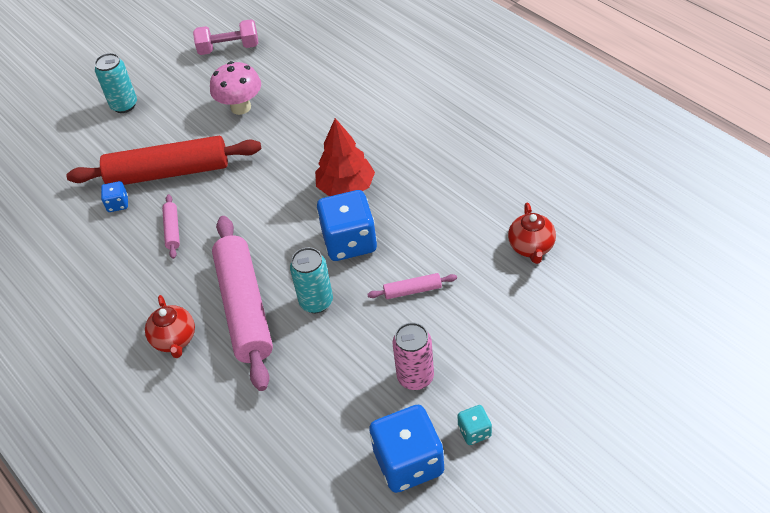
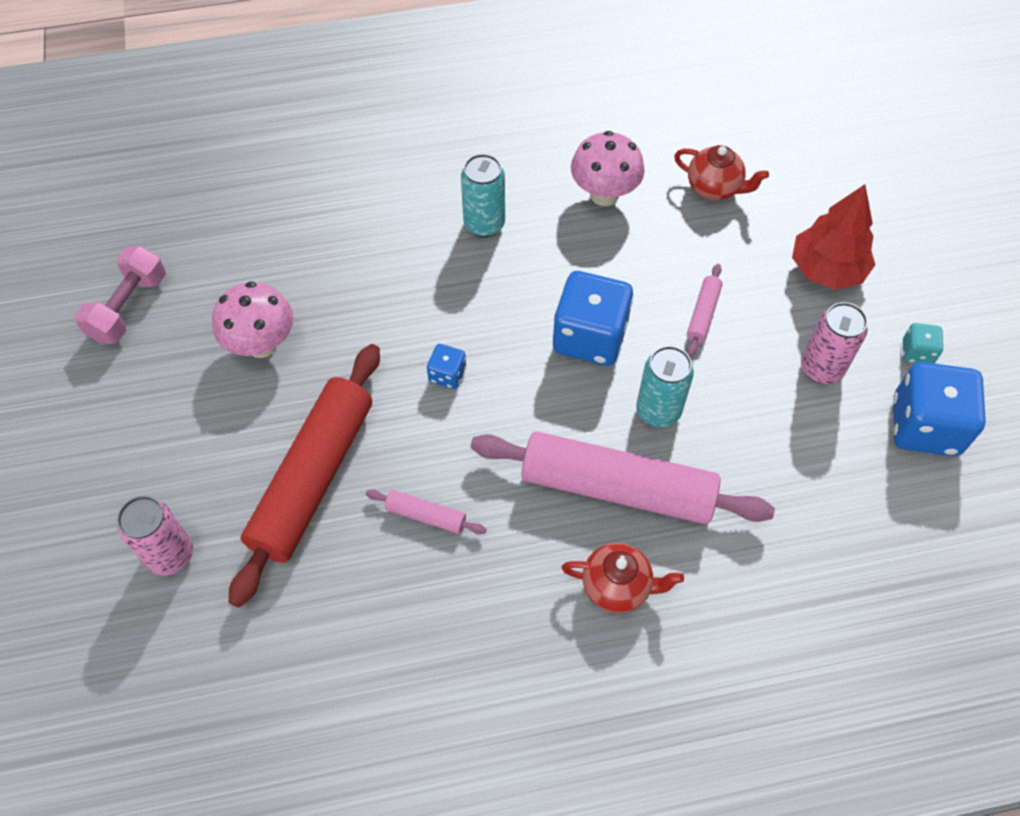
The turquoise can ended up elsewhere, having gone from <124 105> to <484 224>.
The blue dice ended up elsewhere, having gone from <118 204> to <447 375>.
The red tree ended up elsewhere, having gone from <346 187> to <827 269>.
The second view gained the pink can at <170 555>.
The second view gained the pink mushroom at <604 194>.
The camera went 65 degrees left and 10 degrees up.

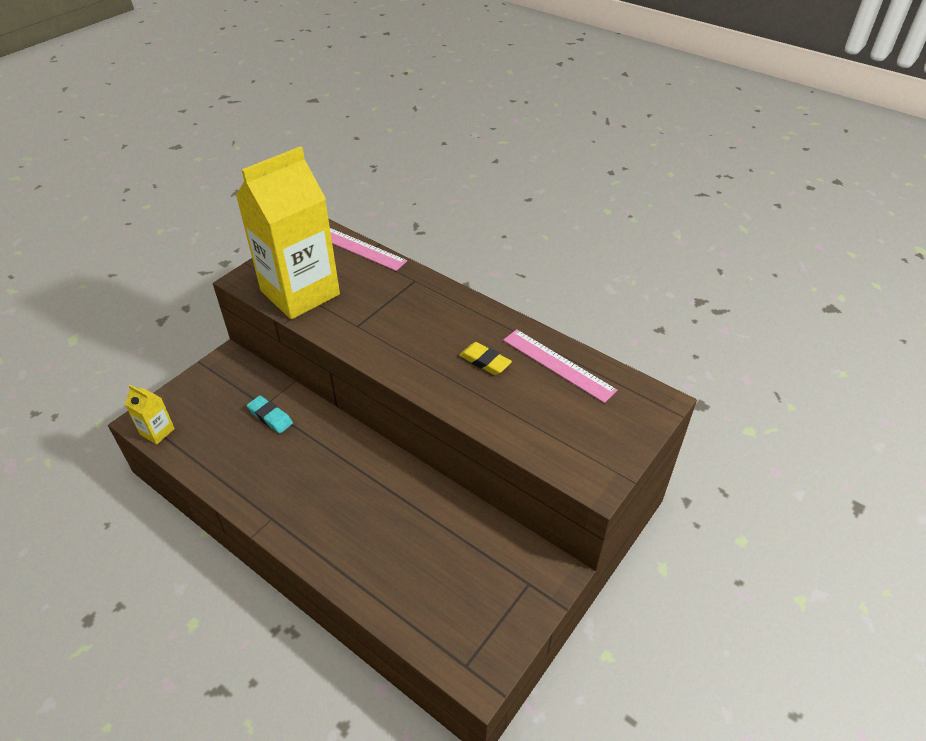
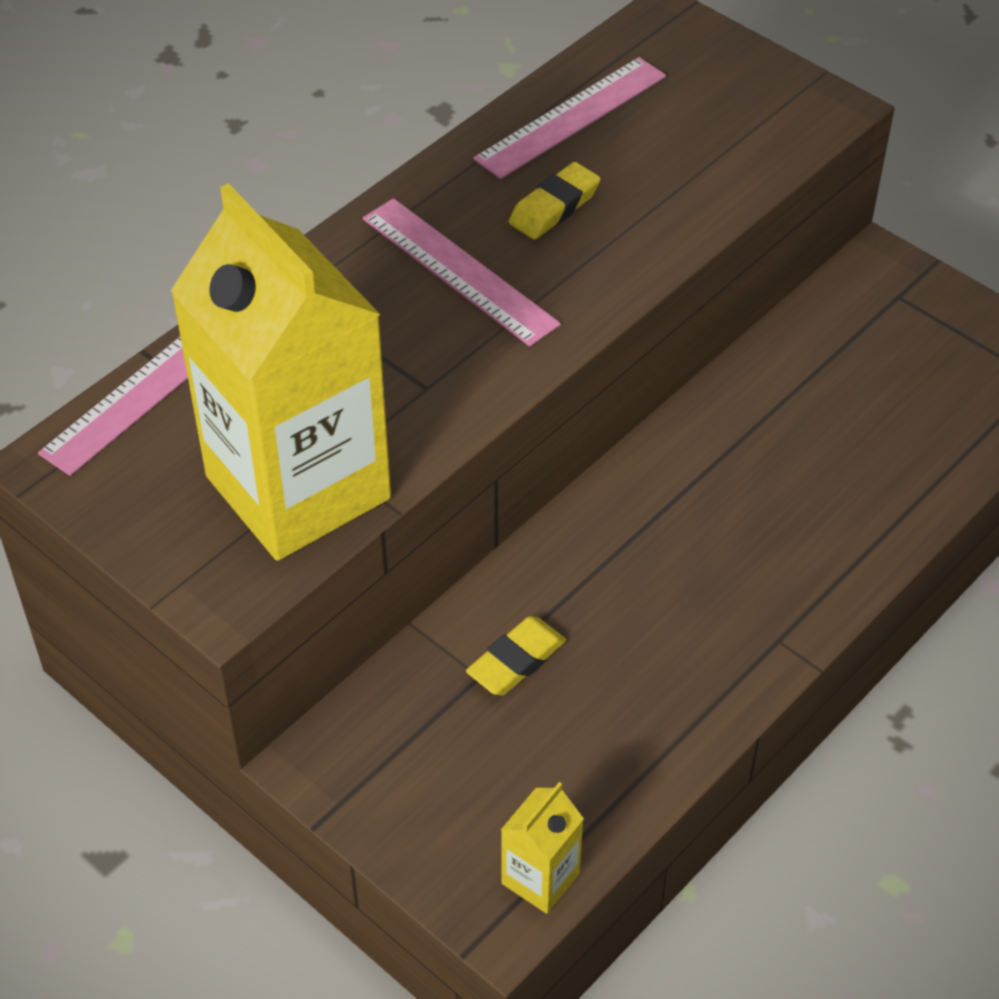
What was the turquoise eraser at <270 417> turned into the yellow eraser at <516 661>.
The second view gained the pink ruler at <458 271>.
The camera went 85 degrees left and 5 degrees up.

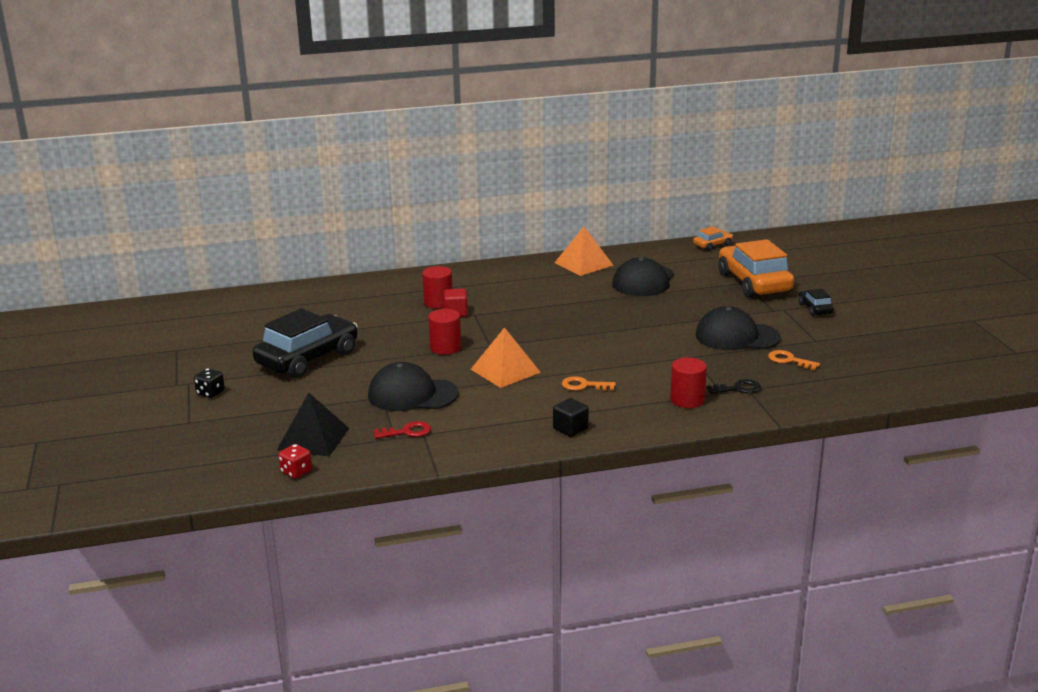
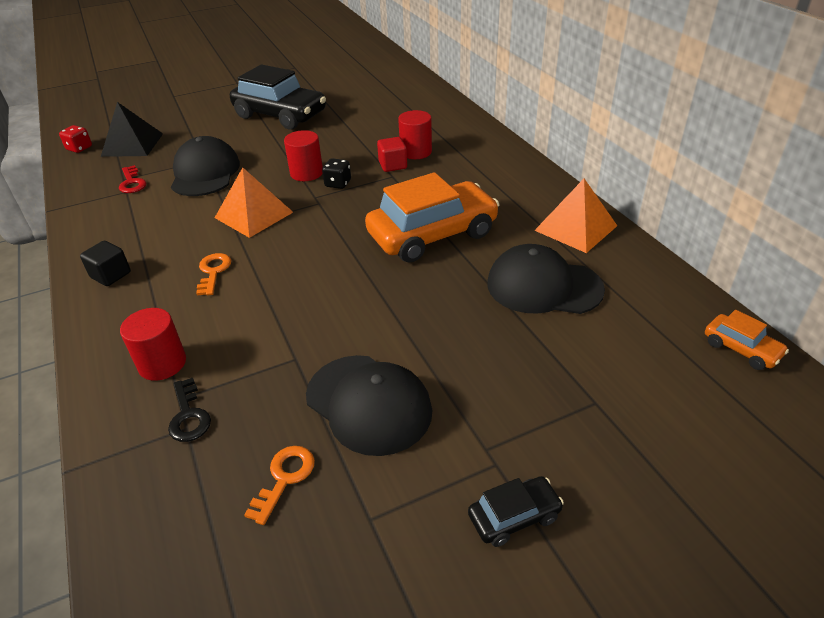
The black dice ended up elsewhere, having gone from <210 393> to <338 184>.
The black cap at <737 336> ended up facing another way, 135 degrees clockwise from before.
The orange car ended up elsewhere, having gone from <754 283> to <432 234>.
The camera went 80 degrees right and 15 degrees up.

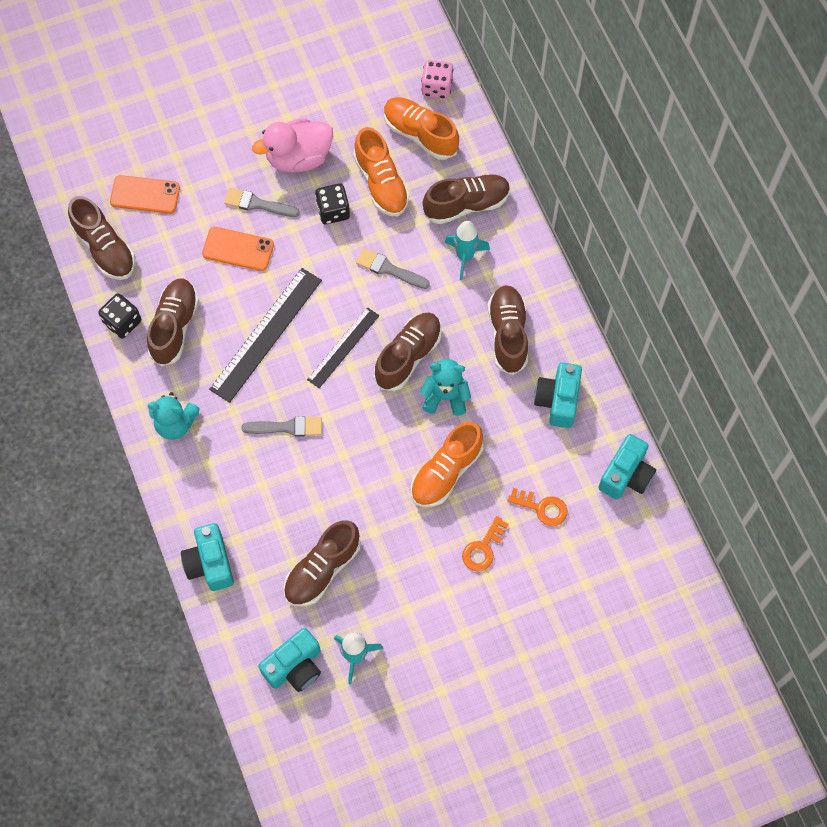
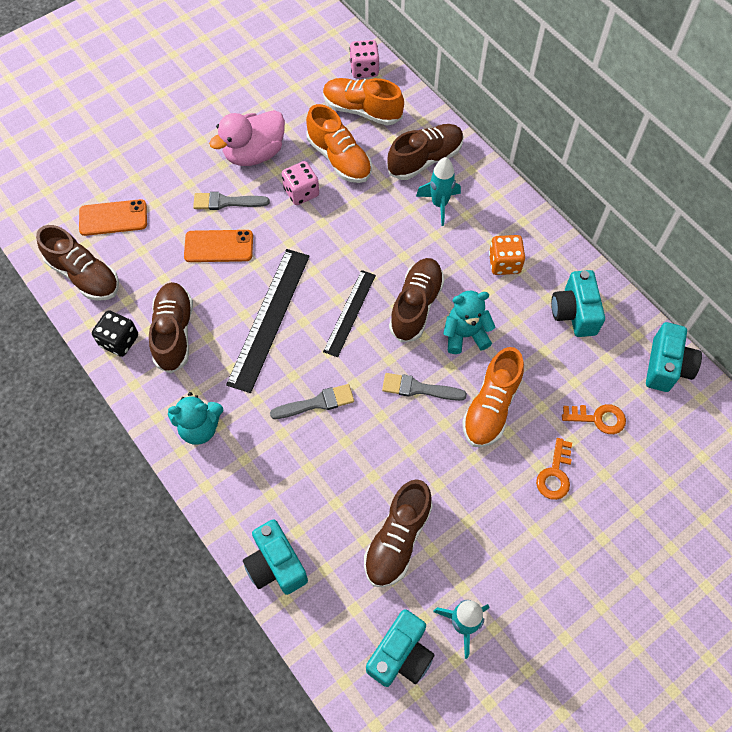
What was the black dice at <333 211> turned into the pink dice at <301 192>.
The grey brush ended up elsewhere, having gone from <389 269> to <418 388>.
Where the brown shoe stood at <508 334>, the orange dice came to stand at <504 263>.
The camera went 15 degrees left and 5 degrees down.

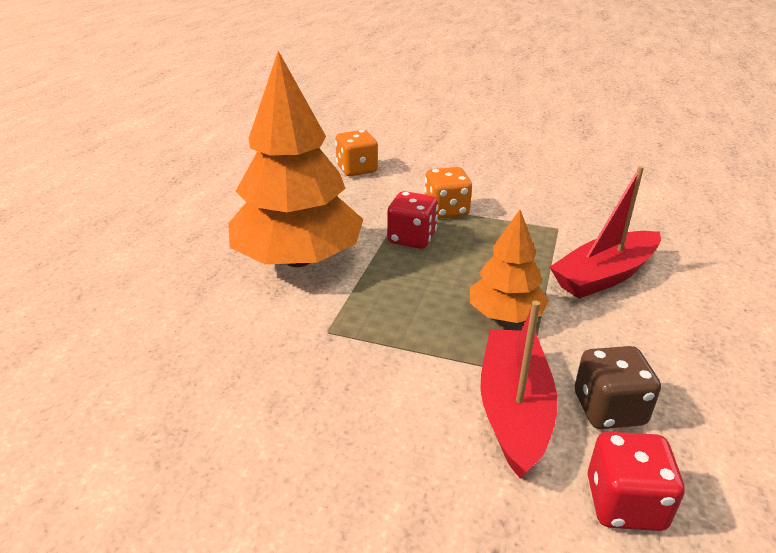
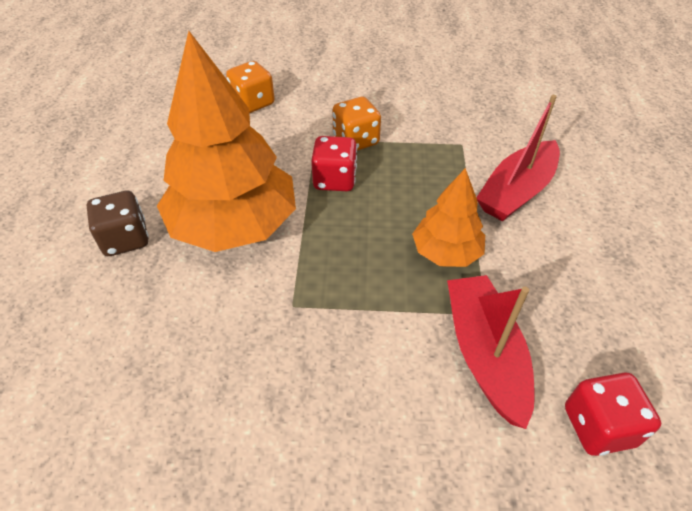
The brown dice ended up elsewhere, having gone from <609 409> to <125 239>.
The camera went 15 degrees left and 15 degrees up.

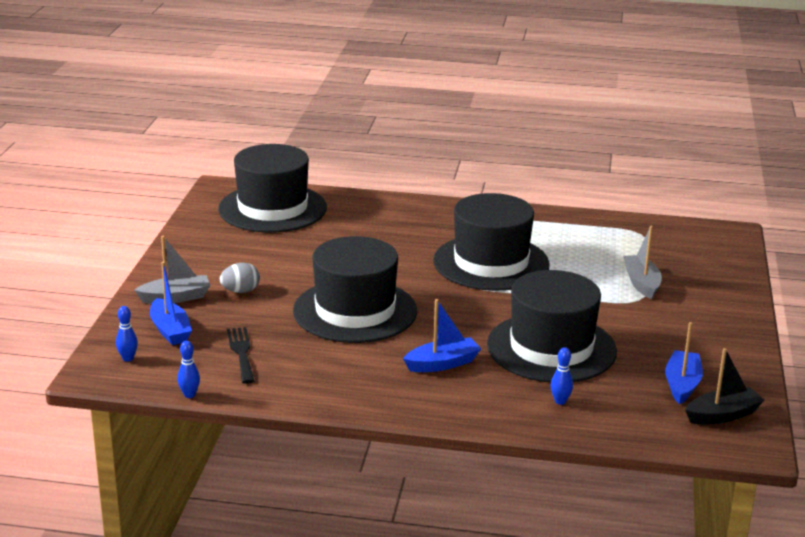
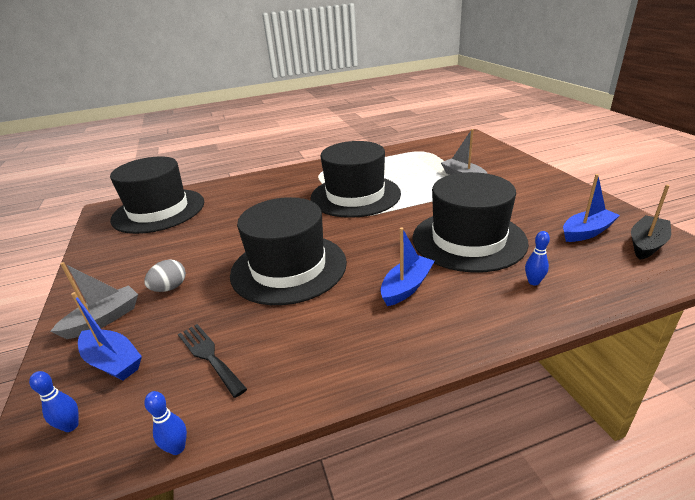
The blue boat at <682 384> ended up facing another way, 75 degrees clockwise from before.
The camera went 25 degrees left and 5 degrees up.

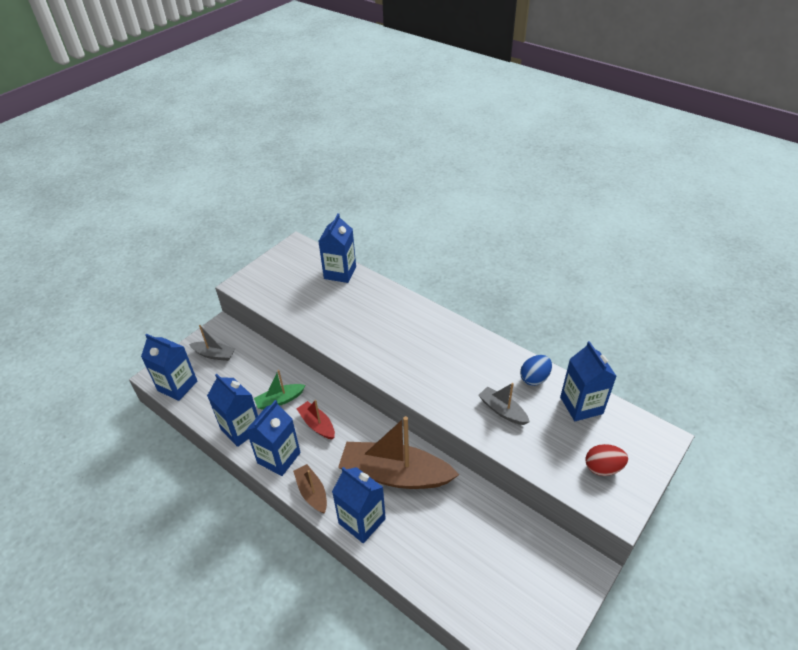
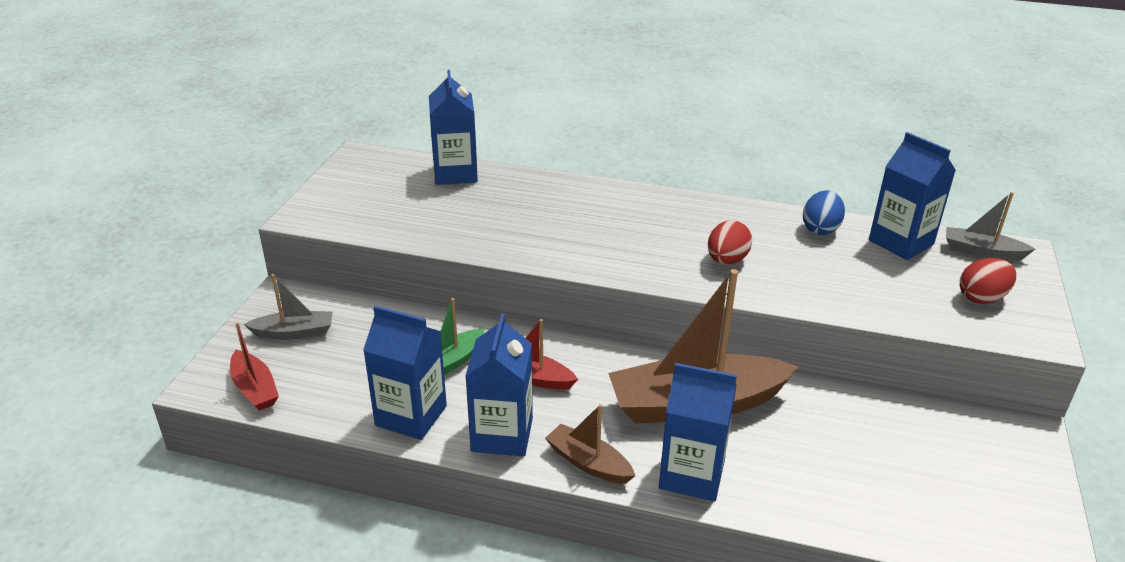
Where the blue carton stood at <177 386>, the red boat came to stand at <255 389>.
The grey boat ended up elsewhere, having gone from <502 410> to <982 252>.
The second view gained the red egg at <726 260>.
The camera went 25 degrees left and 10 degrees down.

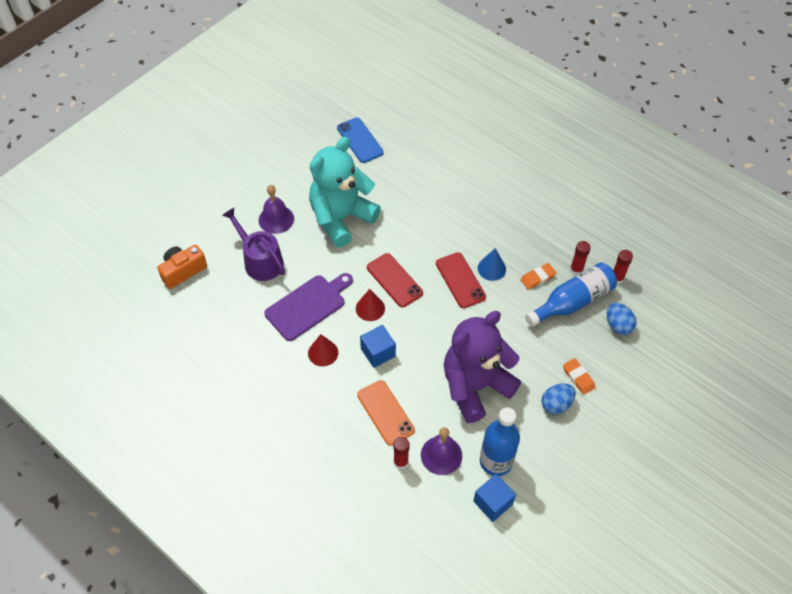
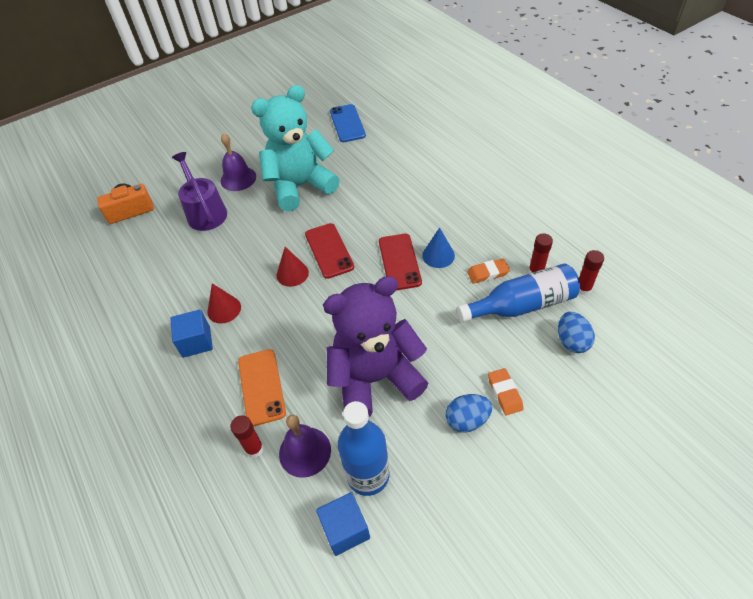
The second view lost the purple cutting board at <308 306>.
The blue cube ended up elsewhere, having gone from <378 352> to <196 342>.
The camera went 20 degrees right and 5 degrees down.

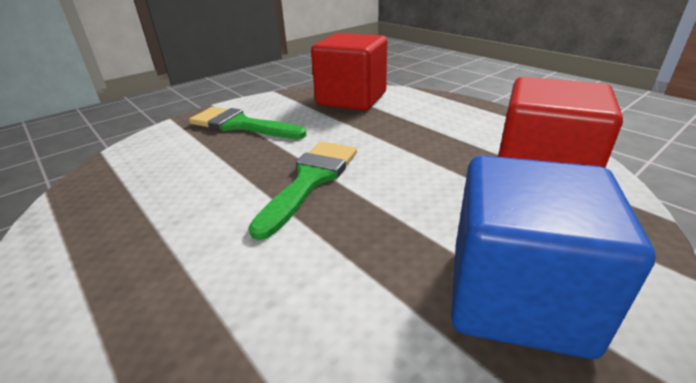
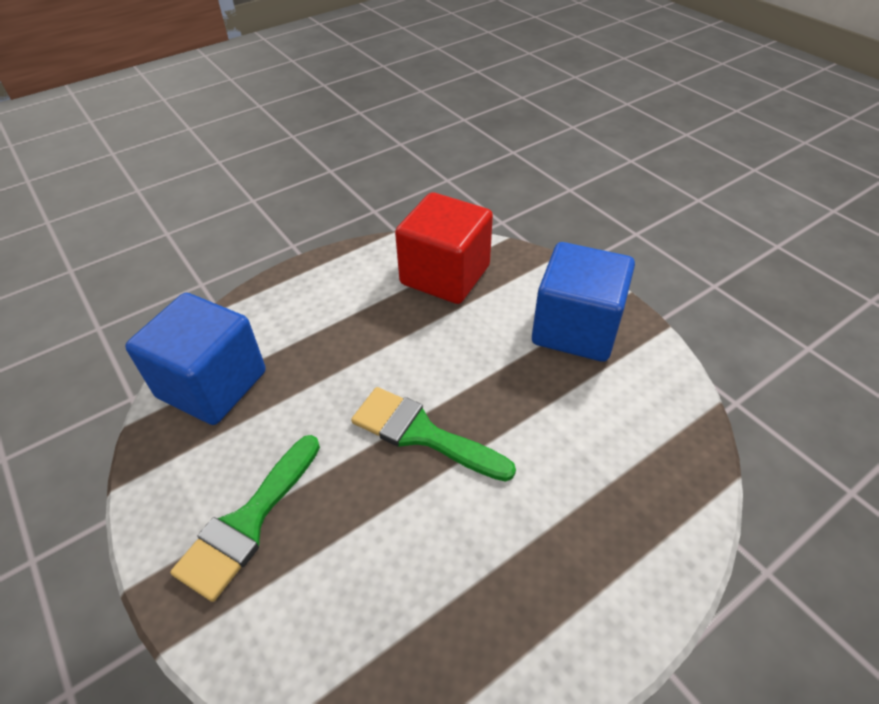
What was the red cube at <351 99> turned into the blue cube at <212 384>.
The camera went 85 degrees left and 15 degrees up.

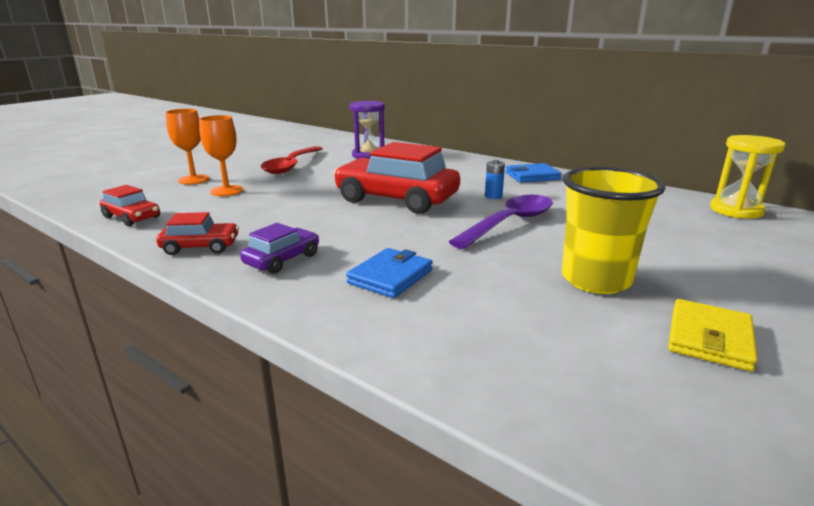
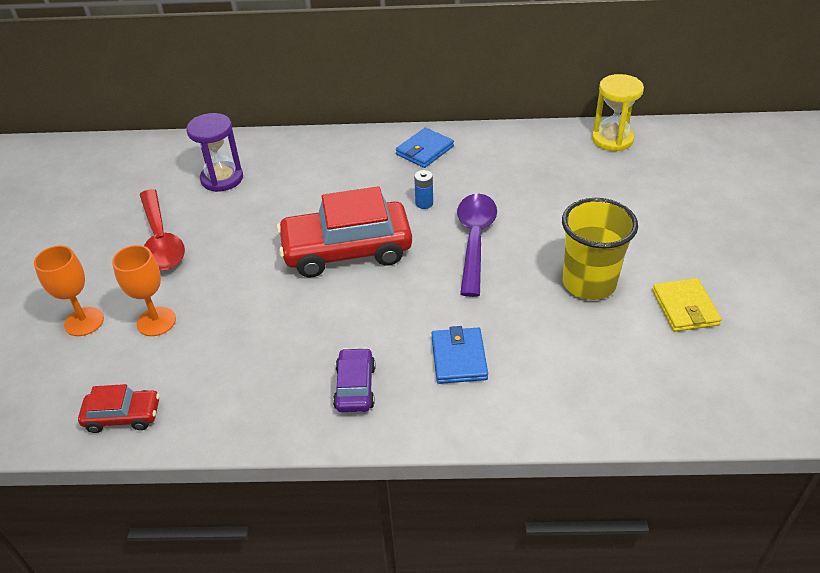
The second view lost the red car at <201 247>.
The camera went 35 degrees left and 20 degrees up.

